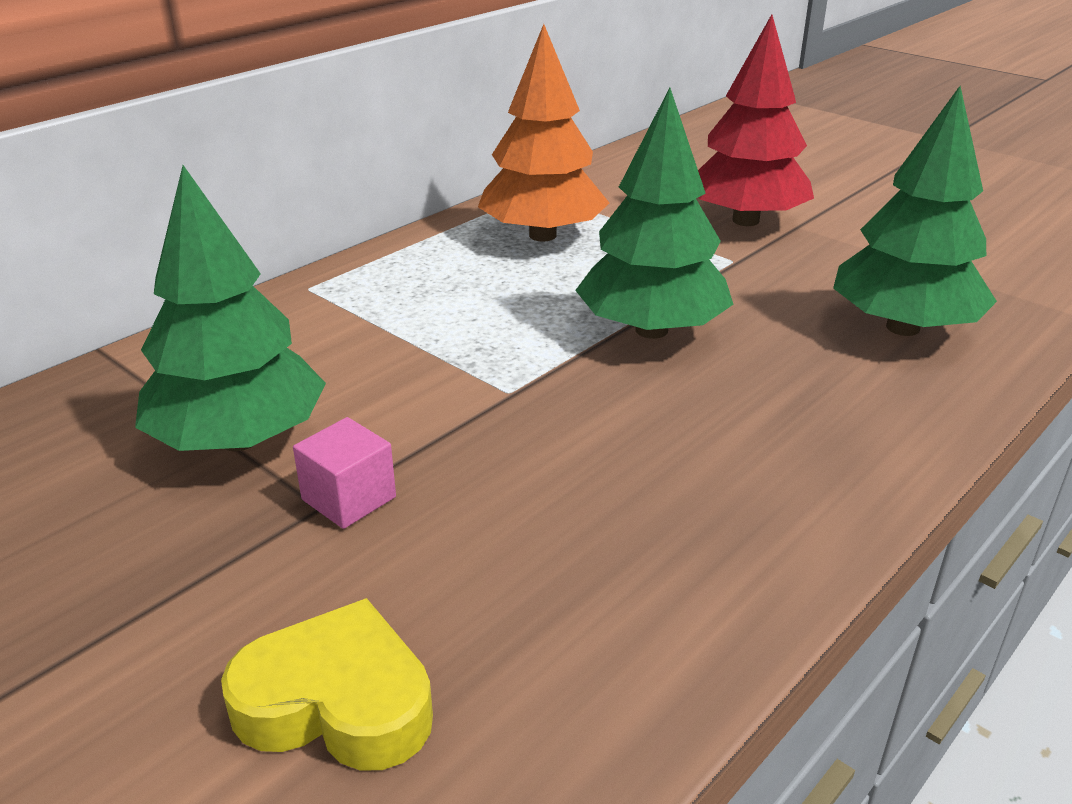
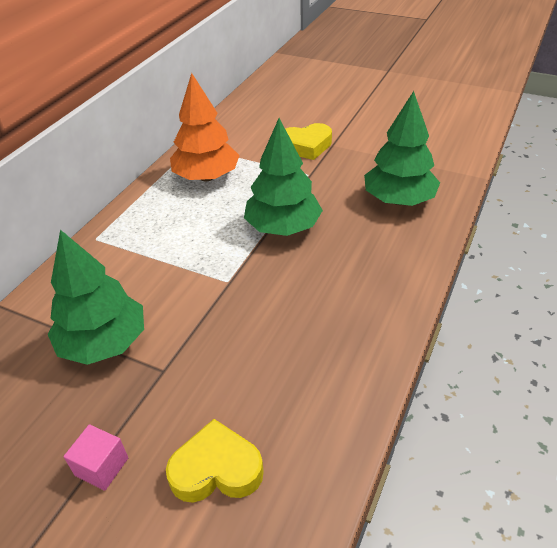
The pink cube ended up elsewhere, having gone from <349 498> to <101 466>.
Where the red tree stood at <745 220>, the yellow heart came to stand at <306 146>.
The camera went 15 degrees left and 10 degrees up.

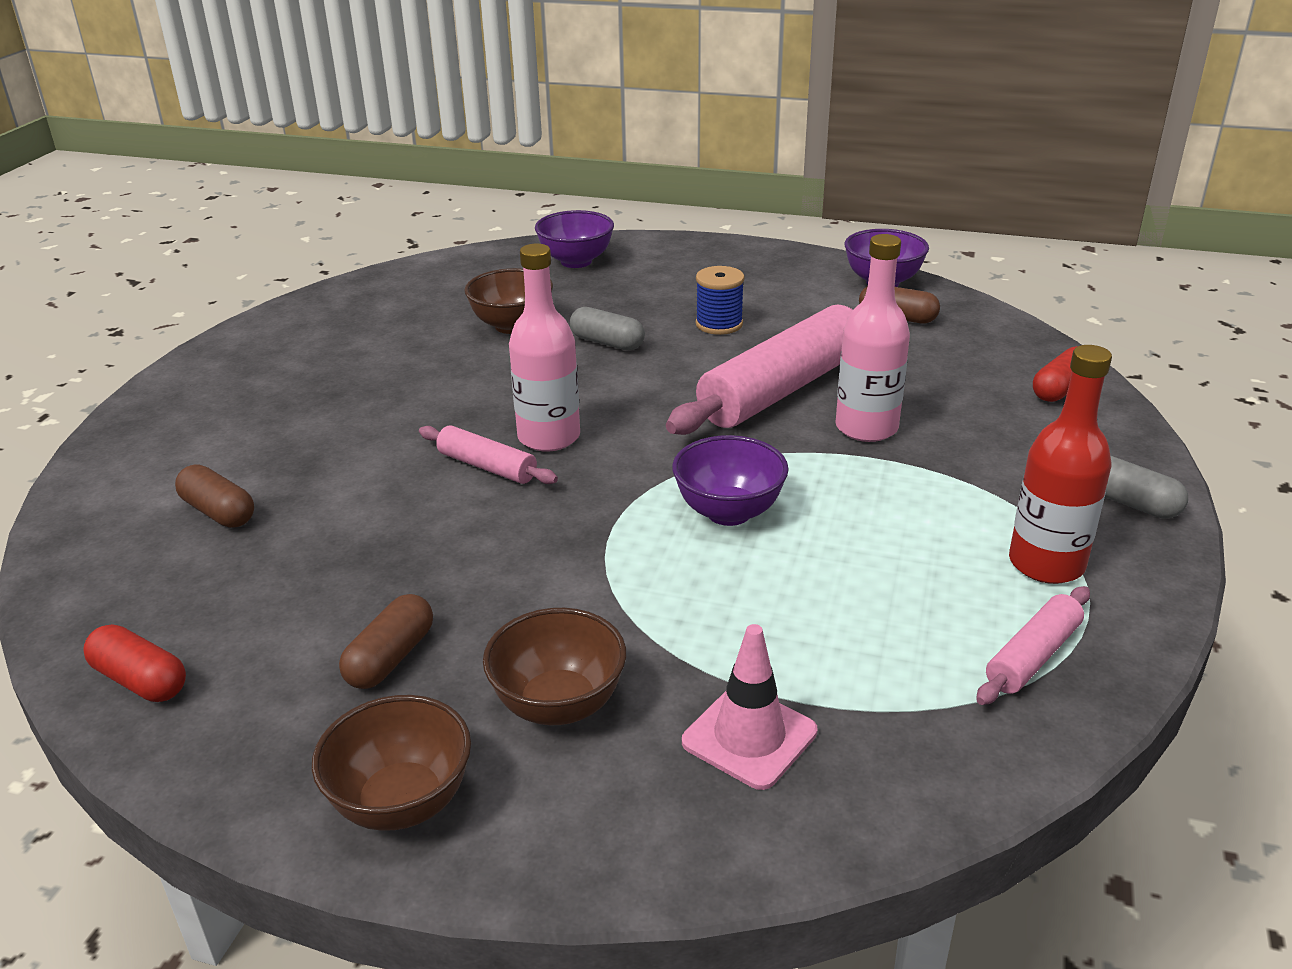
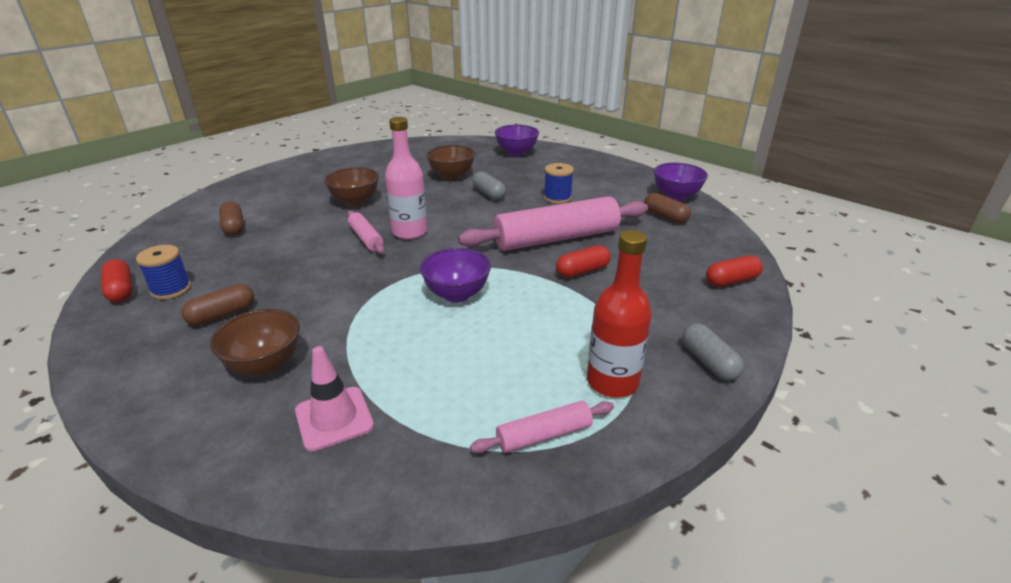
The brown bowl ended up elsewhere, having gone from <402 802> to <355 201>.
Where the pink bottle stood at <866 428>, the red capsule came to stand at <582 271>.
The second view gained the blue spool at <171 289>.
The camera went 25 degrees right and 0 degrees up.

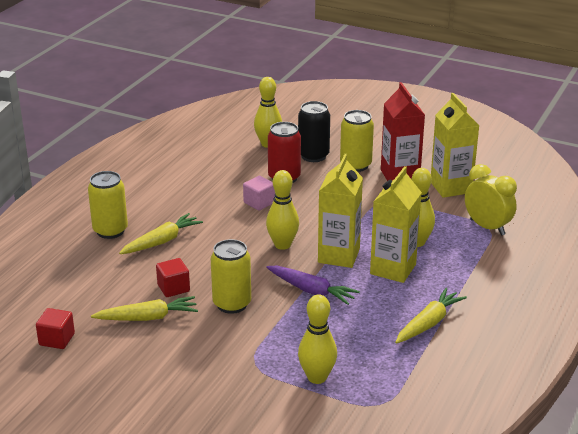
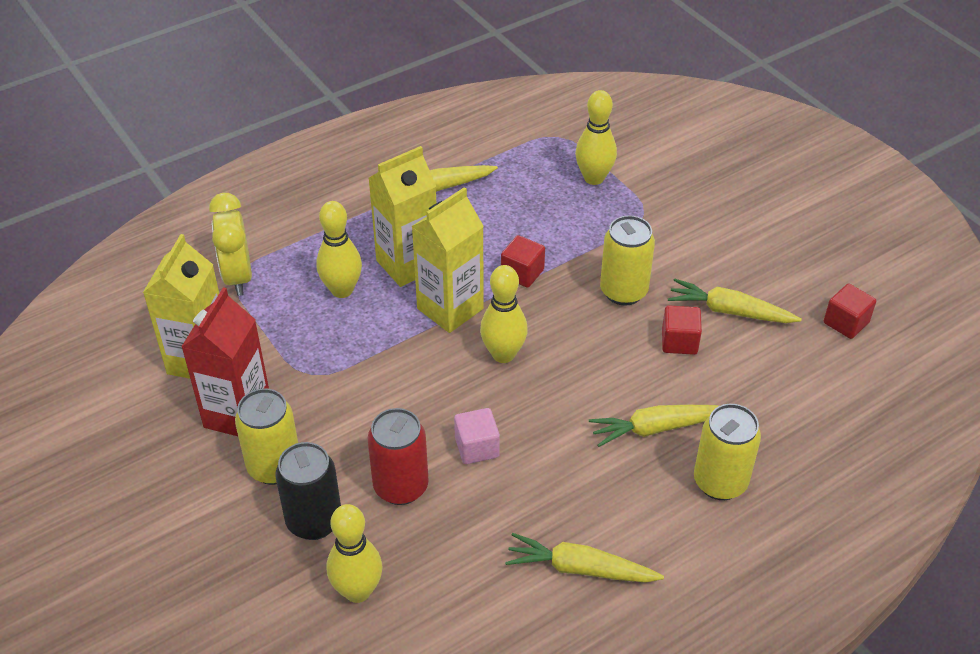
Where the purple carrot stood at <311 291>, the red cube came to stand at <522 273>.
The second view gained the yellow carrot at <580 569>.
The camera went 150 degrees left and 15 degrees up.

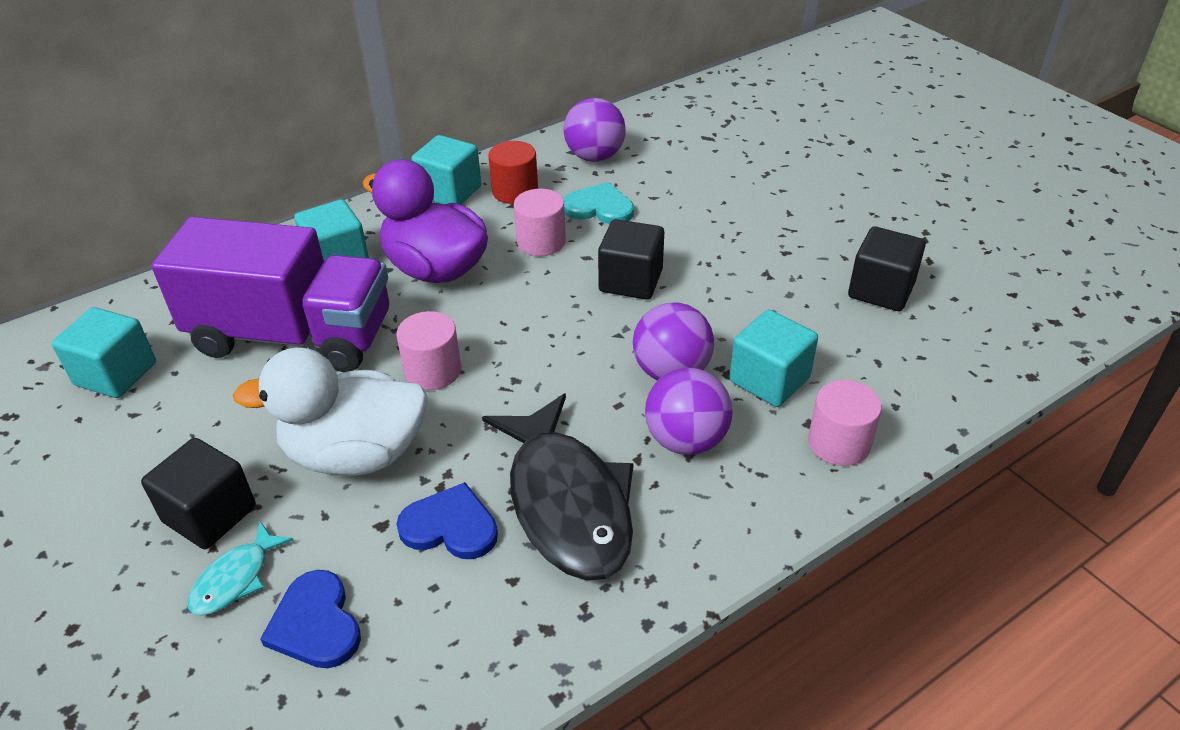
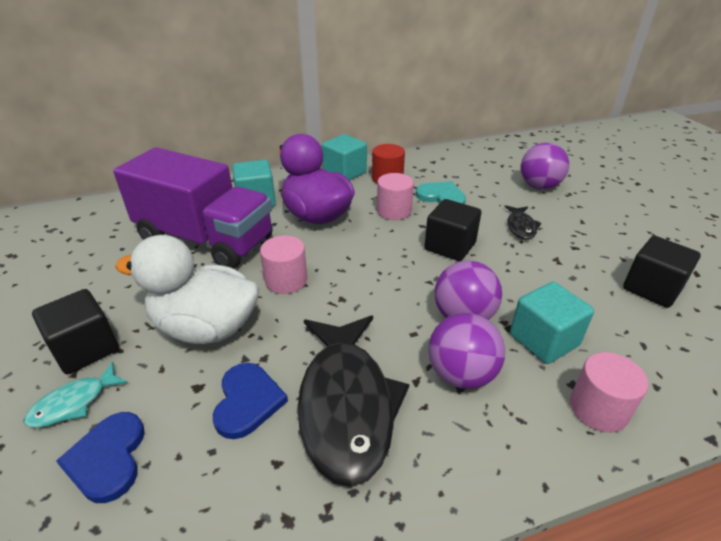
The second view lost the turquoise cube at <116 374>.
The blue heart at <450 526> ended up facing another way, 60 degrees clockwise from before.
The purple ball ended up elsewhere, having gone from <595 157> to <539 186>.
The second view gained the black fish at <520 227>.
The camera went 15 degrees right and 5 degrees down.

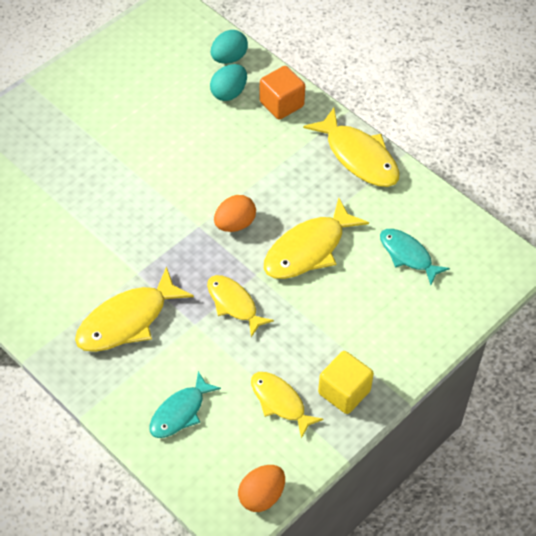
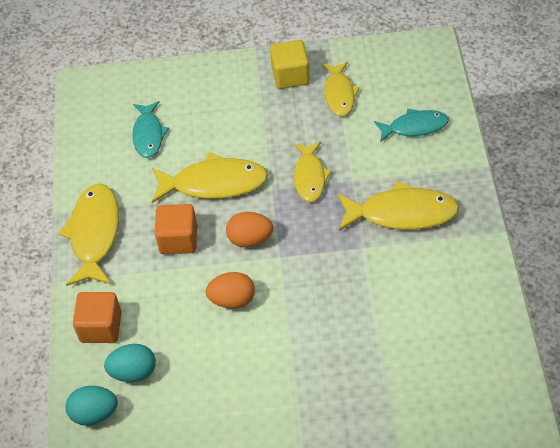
The orange egg ended up elsewhere, having gone from <261 496> to <232 299>.
The second view gained the orange cube at <178 239>.
The camera went 135 degrees left and 0 degrees up.

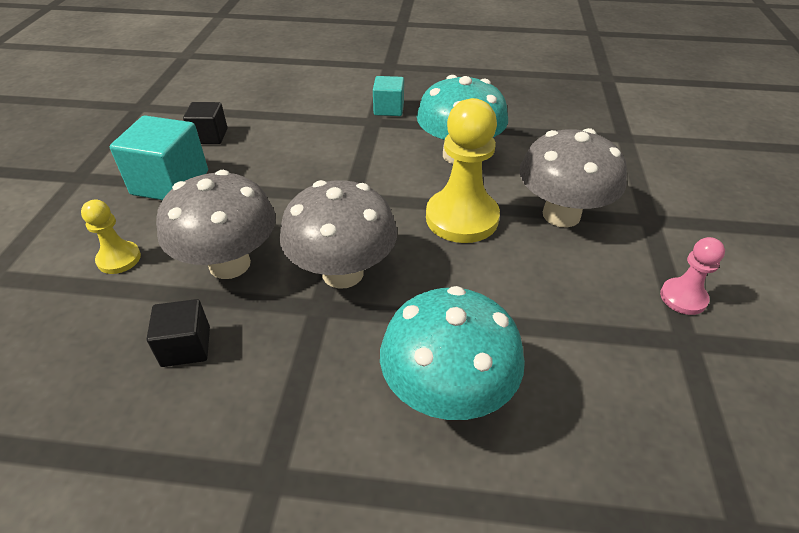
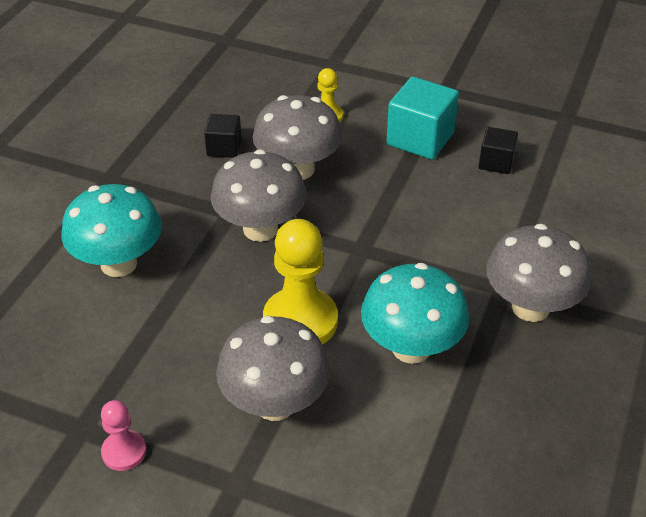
Where the turquoise cube stood at <389 109>, the grey mushroom came to stand at <530 307>.
The camera went 105 degrees right and 0 degrees up.

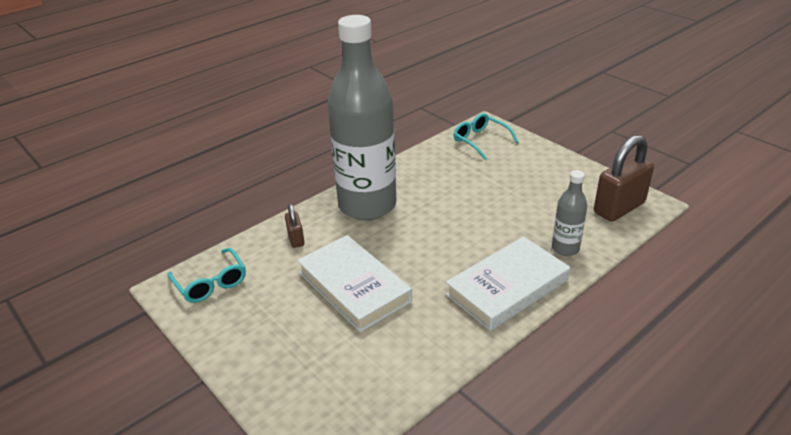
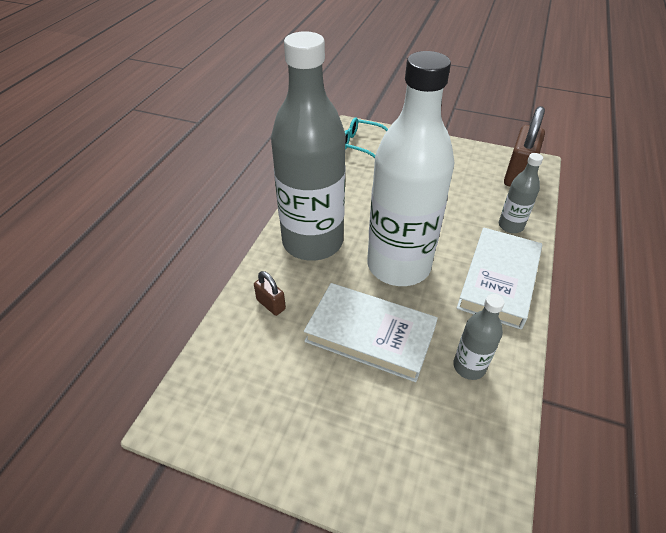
The second view lost the turquoise glasses at <211 283>.
The second view gained the white bottle at <398 265>.
The second view gained the grey bottle at <469 366>.
The camera went 30 degrees left and 10 degrees up.

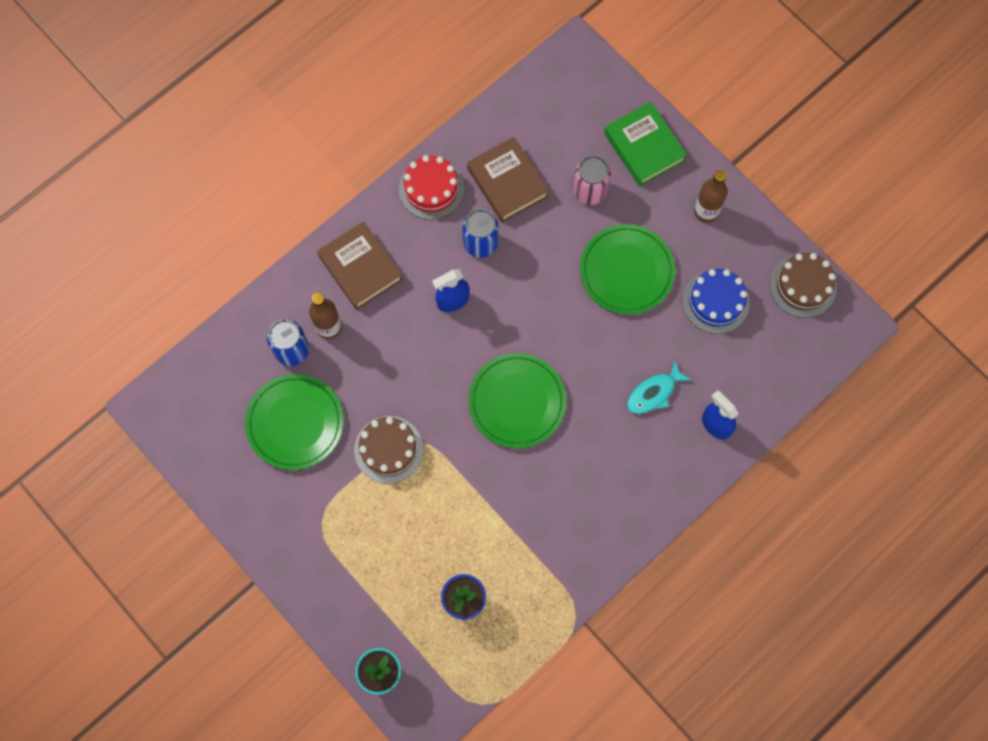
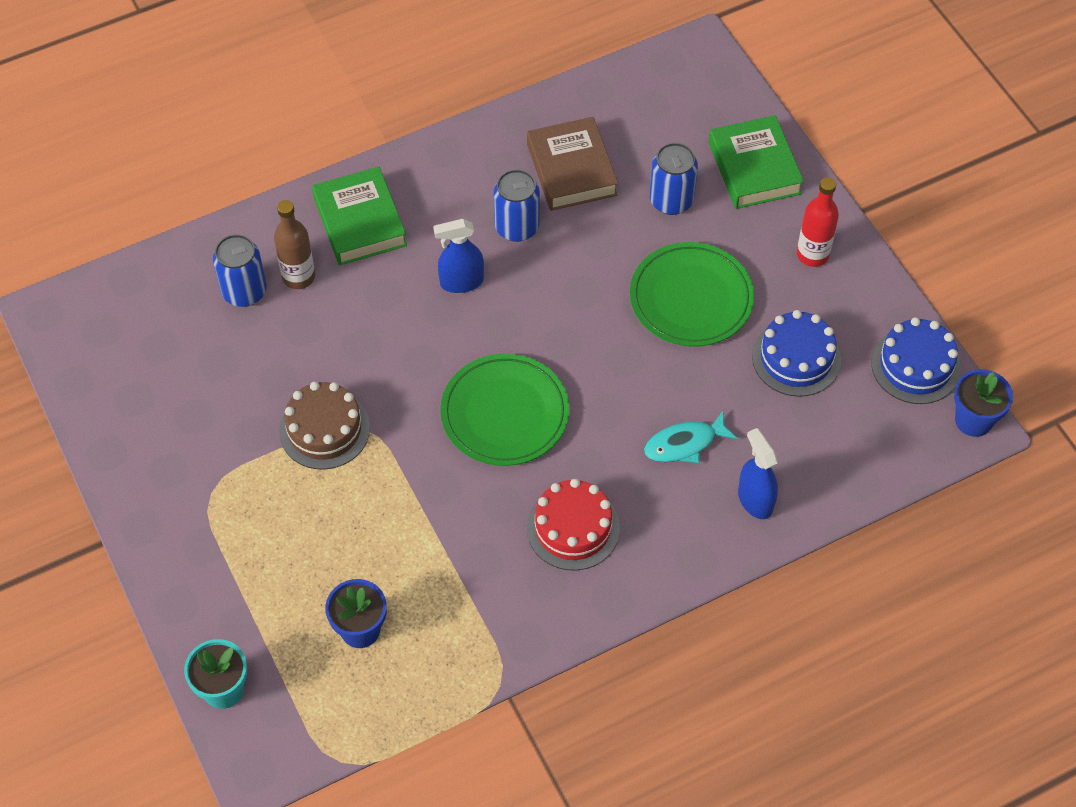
The second view lost the green plate at <295 423>.
What was the brown book at <360 268> turned into the green book at <359 222>.
The red cake ended up elsewhere, having gone from <431 189> to <573 528>.
What was the pink can at <589 191> turned into the blue can at <671 200>.
What was the brown bottle at <706 211> turned into the red bottle at <812 254>.
What was the brown cake at <803 286> turned into the blue cake at <915 365>.
The second view gained the blue flower pot at <973 420>.
The camera went 15 degrees right and 15 degrees down.

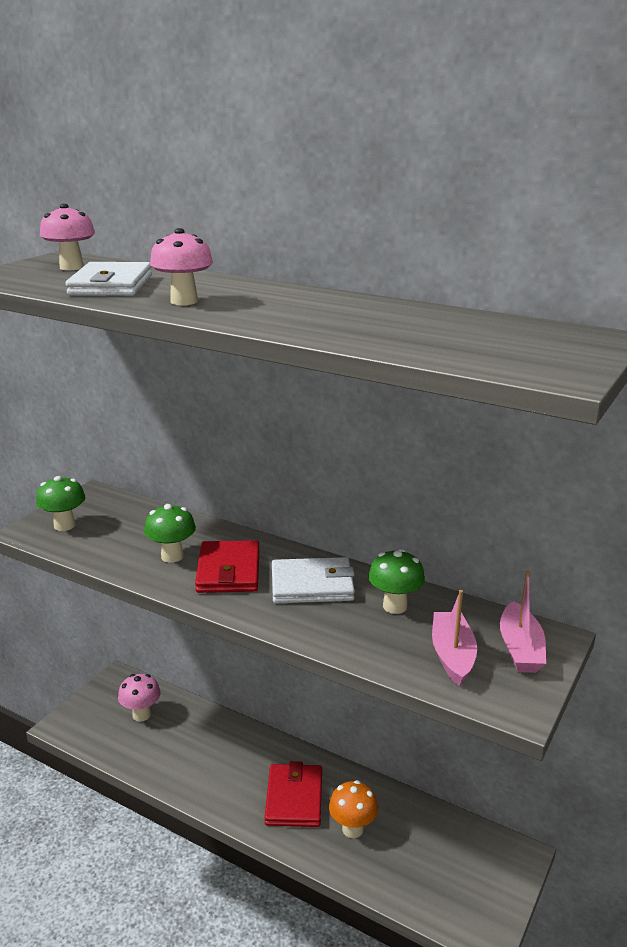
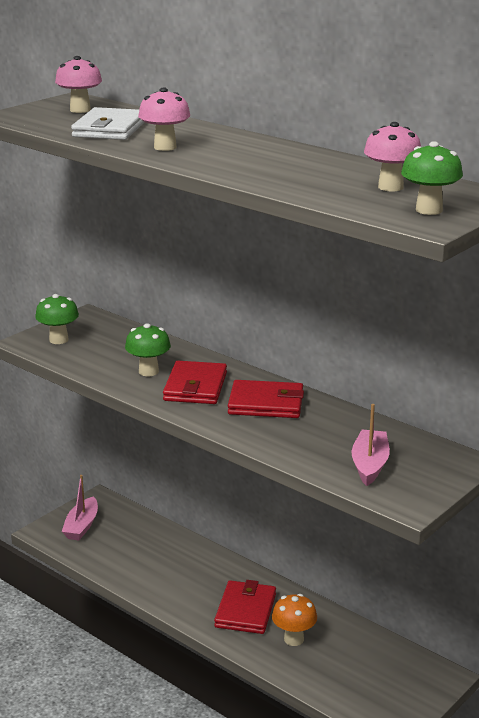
The pink mushroom ended up elsewhere, having gone from <141 715> to <390 187>.
What was the white wallet at <312 585> turned into the red wallet at <266 403>.
The green mushroom ended up elsewhere, having gone from <395 606> to <429 210>.
The pink boat ended up elsewhere, having gone from <520 648> to <82 526>.
The camera went 10 degrees right and 0 degrees up.

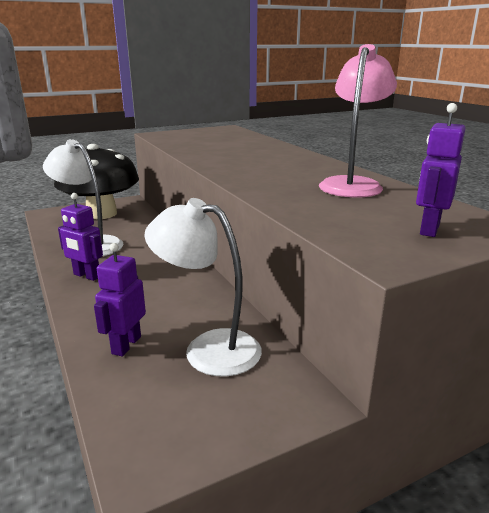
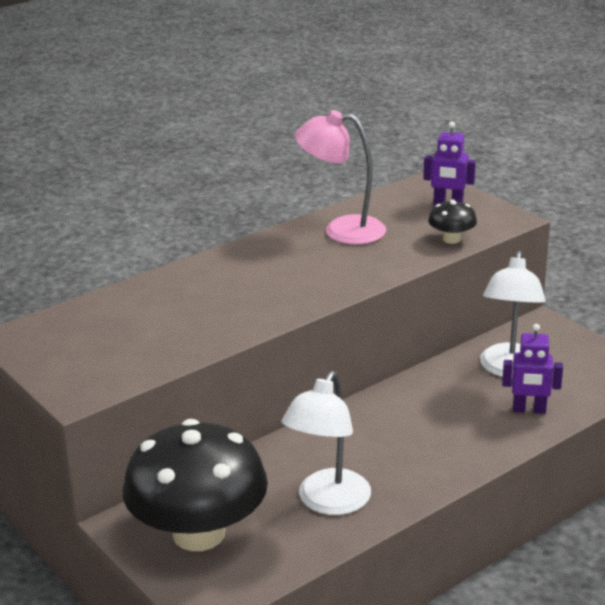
The second view lost the purple robot at <86 276>.
The second view gained the black mushroom at <451 239>.
The camera went 100 degrees left and 5 degrees up.

